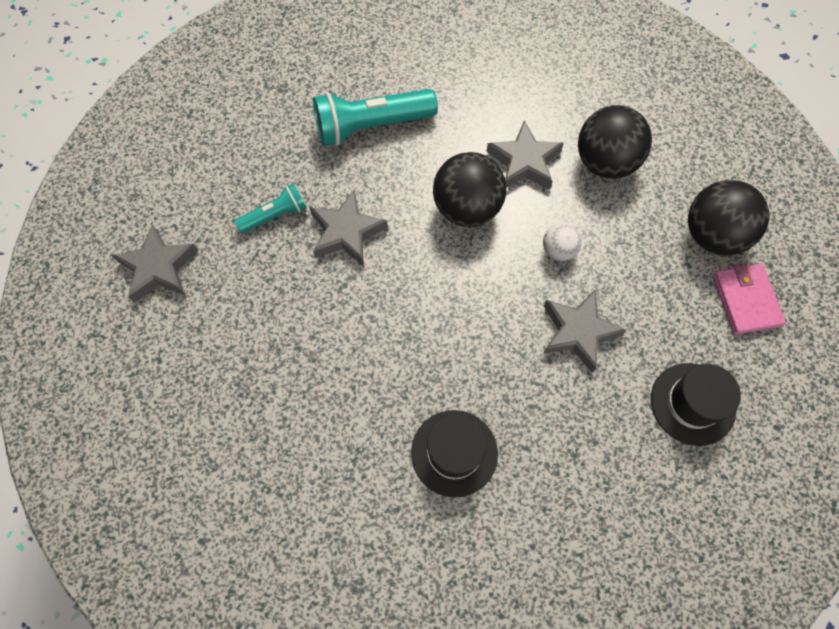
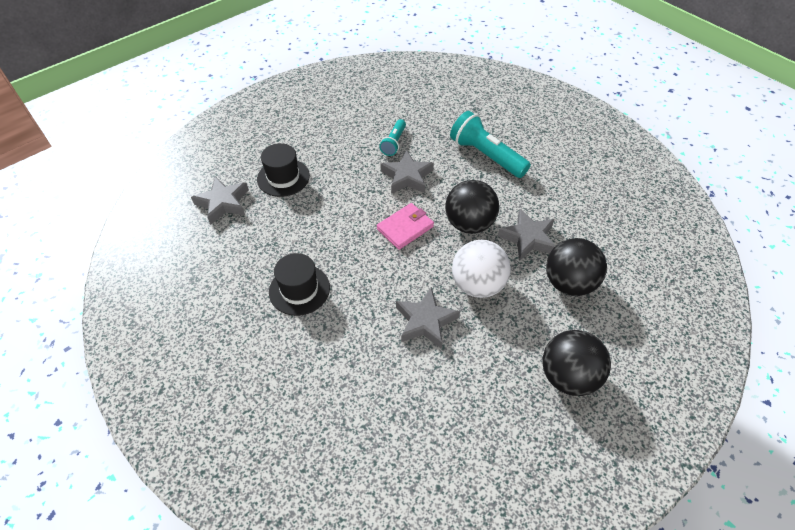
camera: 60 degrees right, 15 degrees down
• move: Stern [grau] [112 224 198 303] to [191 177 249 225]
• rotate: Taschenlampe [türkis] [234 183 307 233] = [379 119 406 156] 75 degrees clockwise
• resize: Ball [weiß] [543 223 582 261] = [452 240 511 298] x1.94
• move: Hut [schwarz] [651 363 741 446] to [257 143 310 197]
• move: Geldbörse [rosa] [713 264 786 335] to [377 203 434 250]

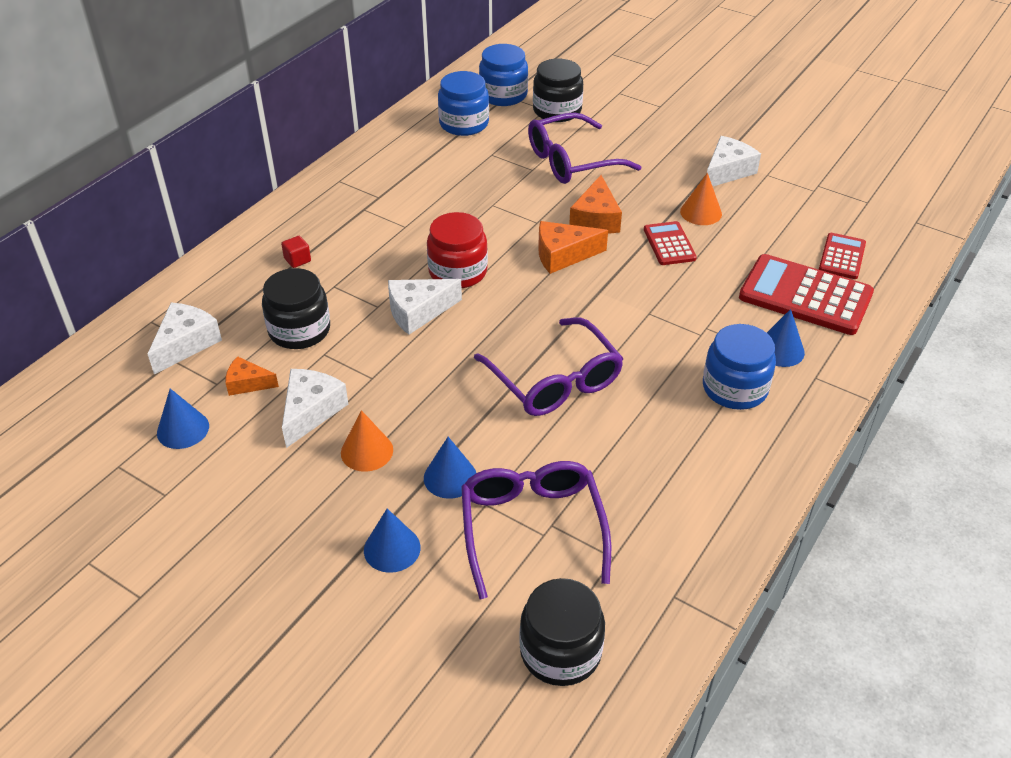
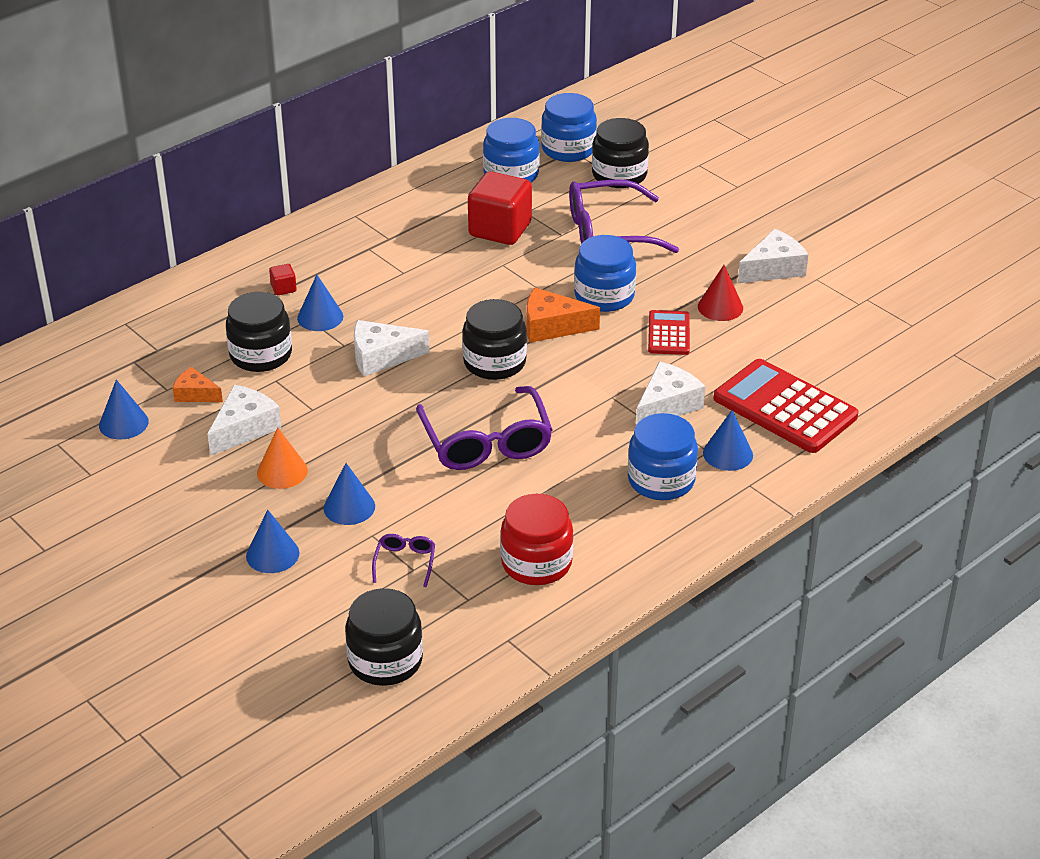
camera: 15 degrees right, 5 degrees down
• move: Käse [weiß] [148 303 222 375] to [636 362 705 425]
• move: Einmachglas [rot] [427 212 488 288] to [500 494 573 585]
• resize: Brille [lila] [461 461 611 599] = [372 534 435 587] x0.45
• replace: Käse [orange] [569 175 622 234] to Einmachglas [blau] [574 235 636 312]
• recolor: Kegel [orange] [680 173 722 225] to Kegel [rot] [698 265 743 321]
• delete: Taschenrechner [rot] [819 233 866 279]
• insert: Kegel [blau] [297 275 343 331]
• insert: Einmachglas [schwarz] [462 299 527 380]
• insert: Kubus [rot] [468 171 532 245]

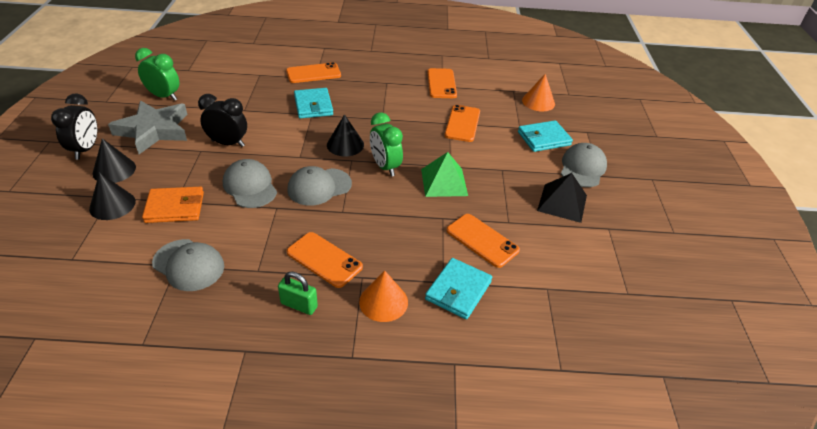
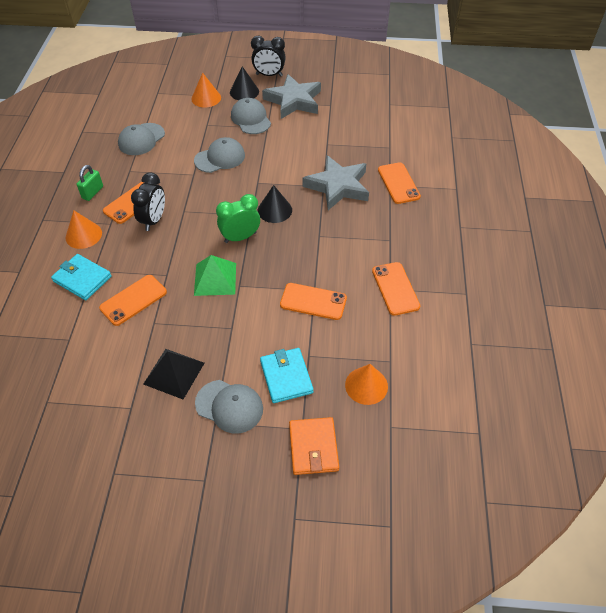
camera: 95 degrees right, 10 degrees up
• recolor: Kegel [schwarz] [89 173 136 220] to Kegel [orange] [191 73 221 108]
• delete: Wecker [grün] [135 48 179 101]
• move: Geldbörse [orange] [142 187 204 223] to [289 417 339 475]
• move: Wecker [schwarz] [198 94 247 147] to [131 172 165 231]
• move: Kappe [grau] [287 166 352 206] to [231 98 271 134]
• replace: Geldbörse [türkis] [294 88 333 118] to Stern [grau] [303 155 369 210]
• rotate: Handy [orange] [427 68 457 98] = [372 262 420 316] 75 degrees clockwise

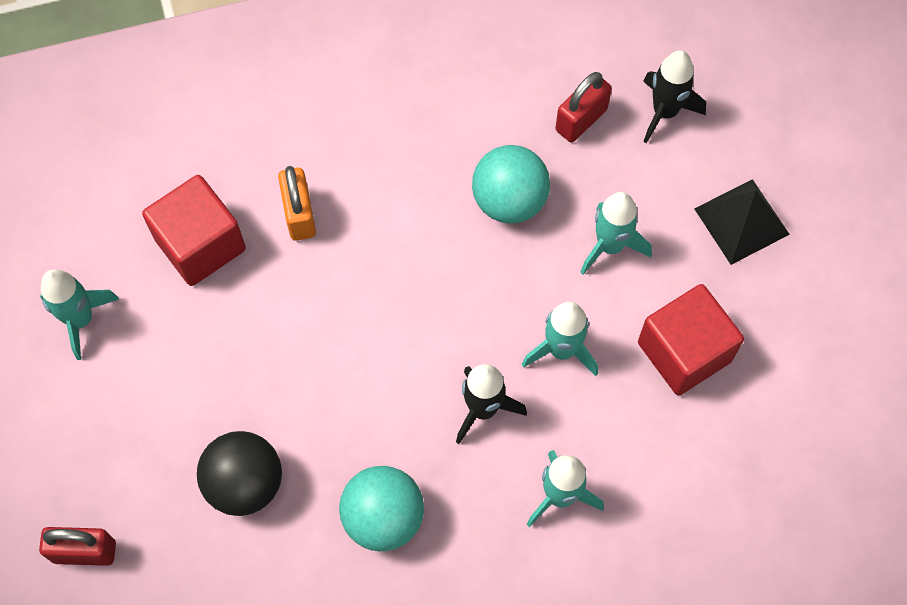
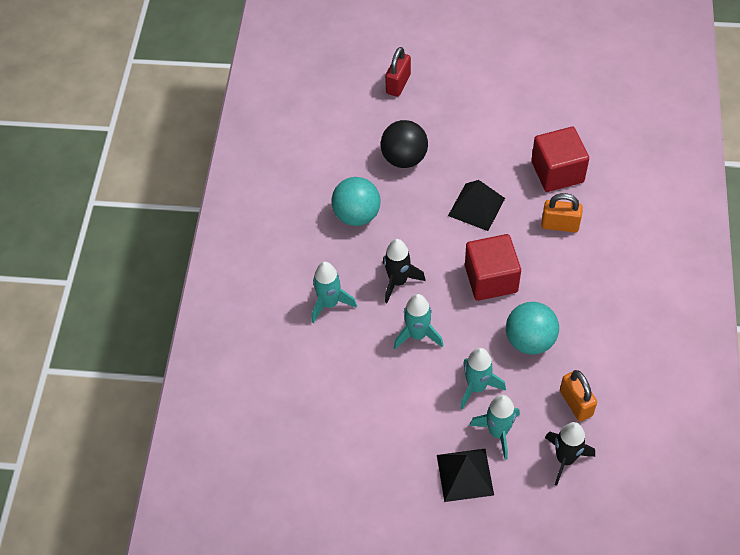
camera: 115 degrees right, 10 degrees down
• move: Rakete [türkis] [40 269 119 360] to [469 395 520 460]
• recolor: Vorhängeschloss [rot] [555 72 612 142] to Vorhängeschloss [orange] [560 370 597 421]
• move: Kubus [rot] [638 284 744 395] to [465 234 521 301]
• insert: Pyramide [schwarz] [448 180 505 231]

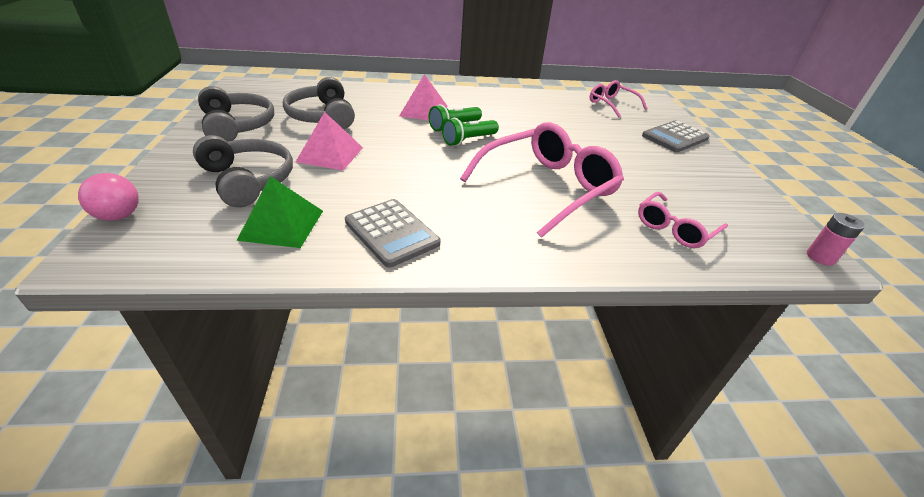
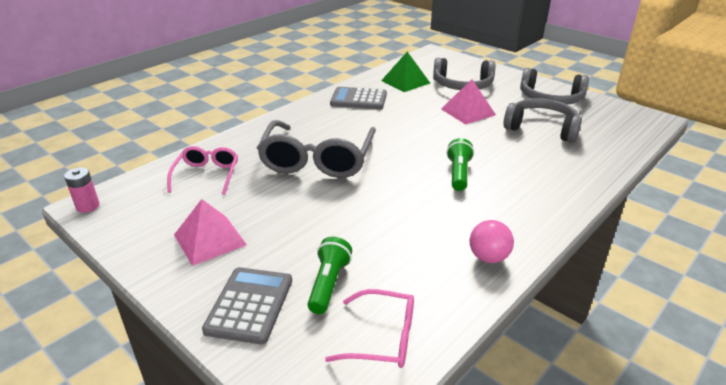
camera: 140 degrees right, 5 degrees down
• move: Ball [rosa] [78 173 139 221] to [470 220 514 263]
• move: Pyramide [rosa] [399 74 448 121] to [174 199 247 266]
• move: Taschenlampe [grün] [442 118 499 146] to [307 237 352 314]
• recolor: Brille [rosa] [460 122 624 238] to Brille [grau] [257 120 376 178]

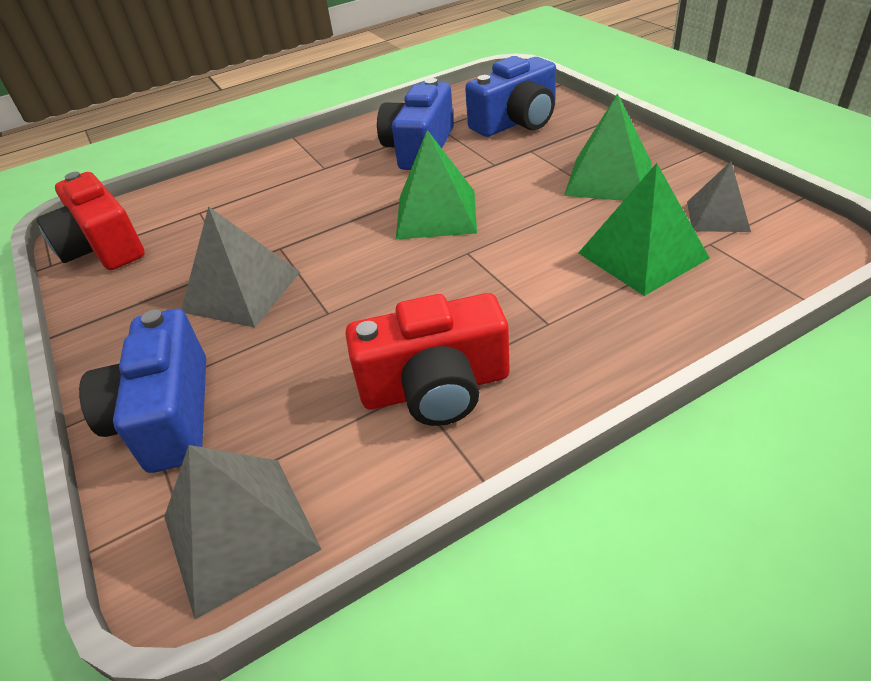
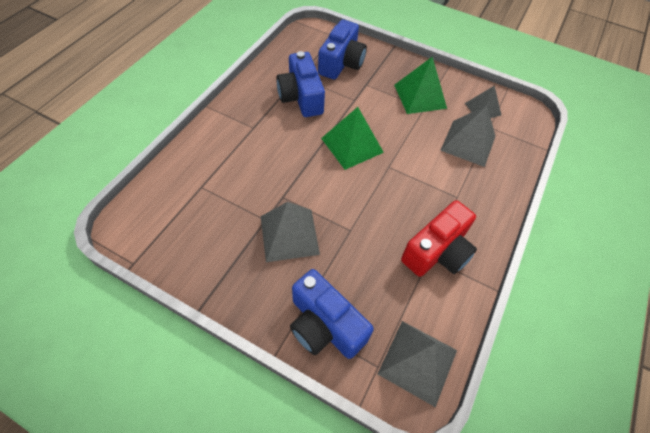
camera: 40 degrees left, 15 degrees up
• delete: Kamera [rot] [36 172 145 270]
• recolor: Pyramide [grün] [578 163 710 296] to Pyramide [grau] [440 105 496 167]

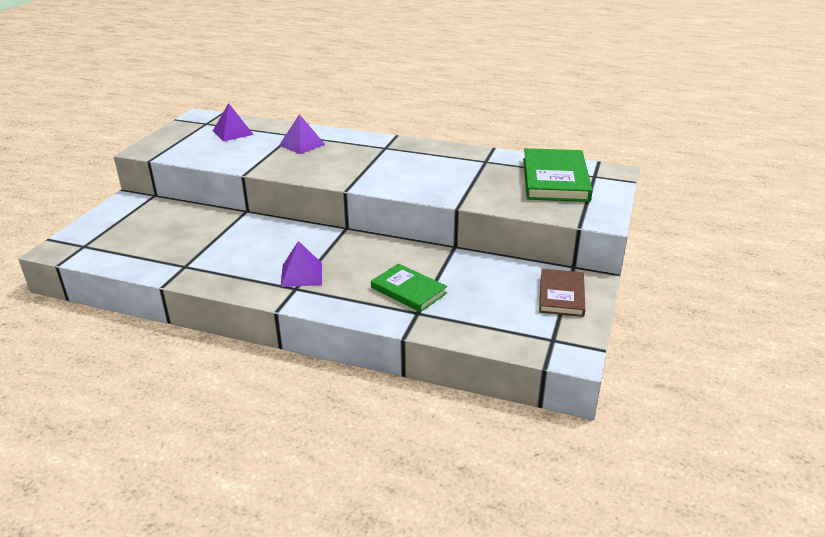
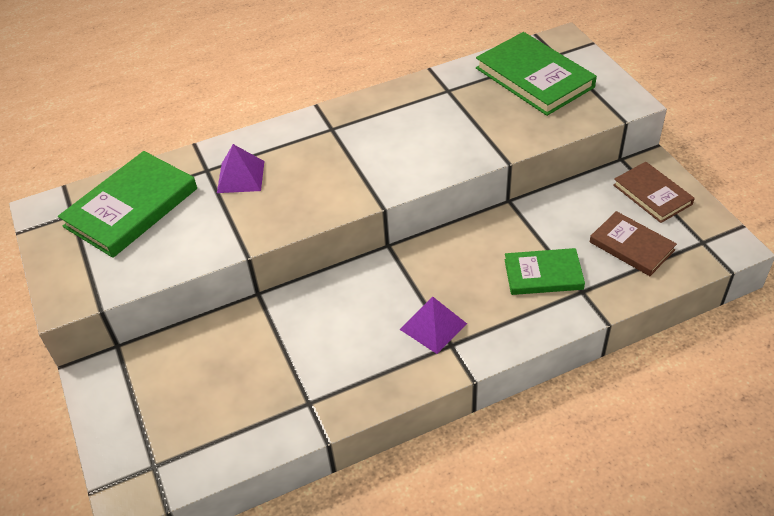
camera: 40 degrees left, 15 degrees up
• replace: Pyramide [lila] [213 103 254 141] to Buch [grün] [58 151 197 258]
• insert: Buch [braun] [590 211 677 276]

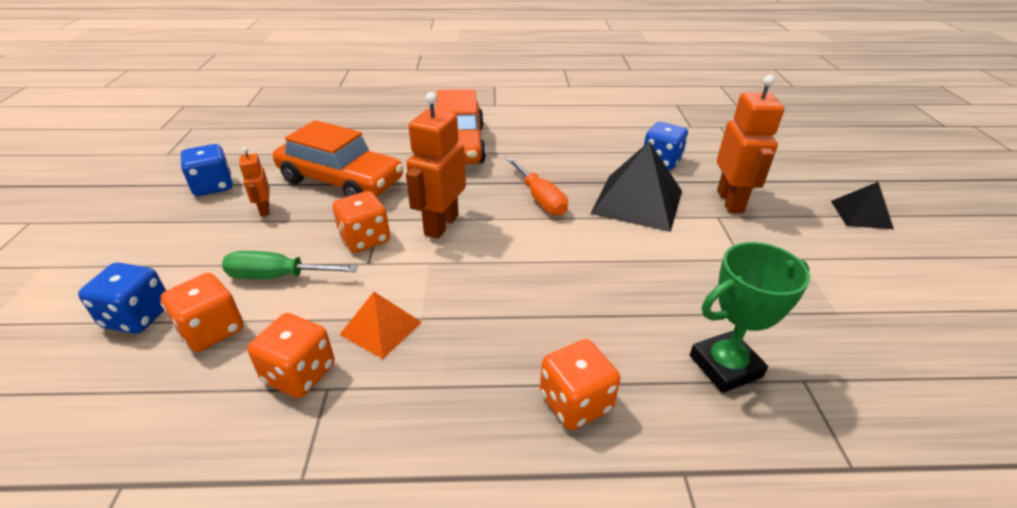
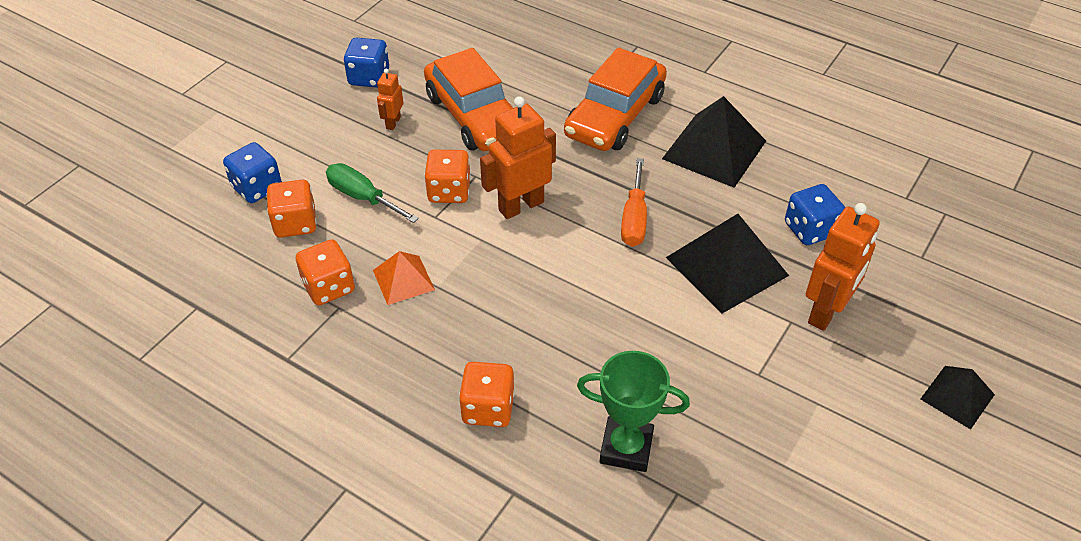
camera: 35 degrees right, 10 degrees up
• insert: Pyramide [schwarz] [662 96 766 188]

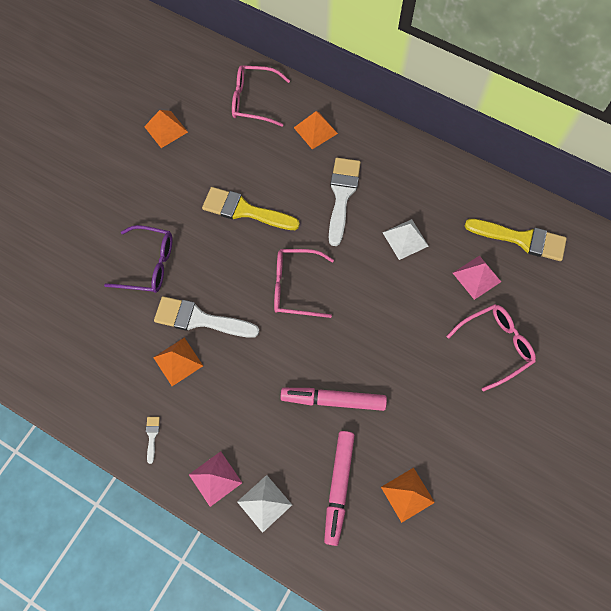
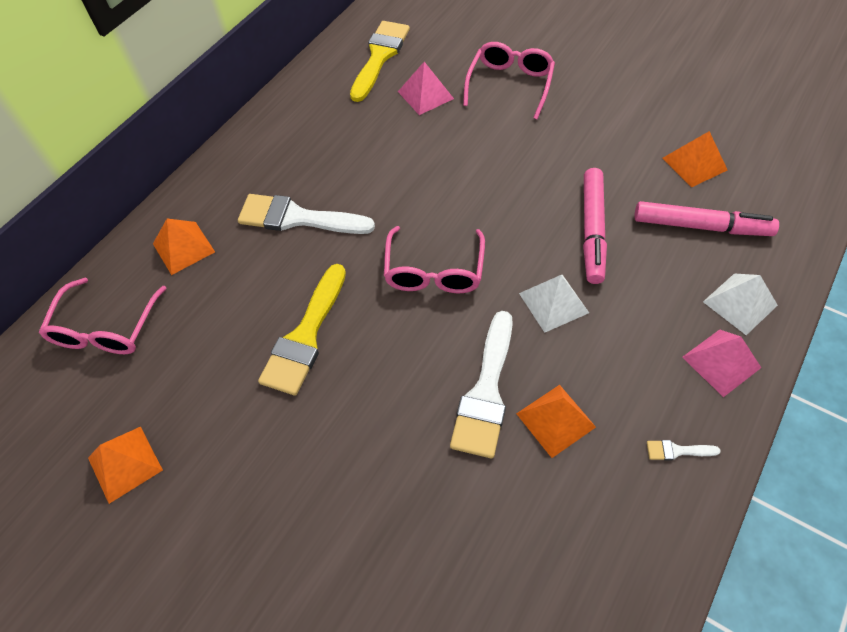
camera: 85 degrees left, 10 degrees down
• delete: Brille [lila] [104 225 173 293]
• move: Pyramide [weiß] [382 219 429 260] to [519 275 589 333]
• rotate: Brille [rosa] [446 304 536 392] = [463 42 555 119] 45 degrees clockwise

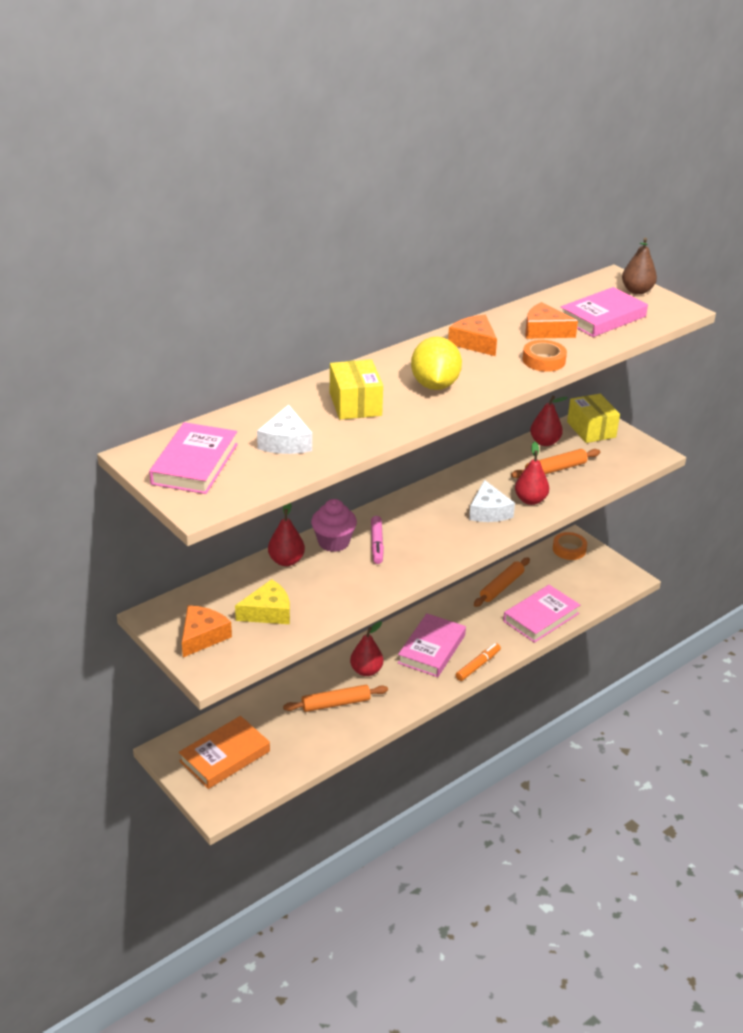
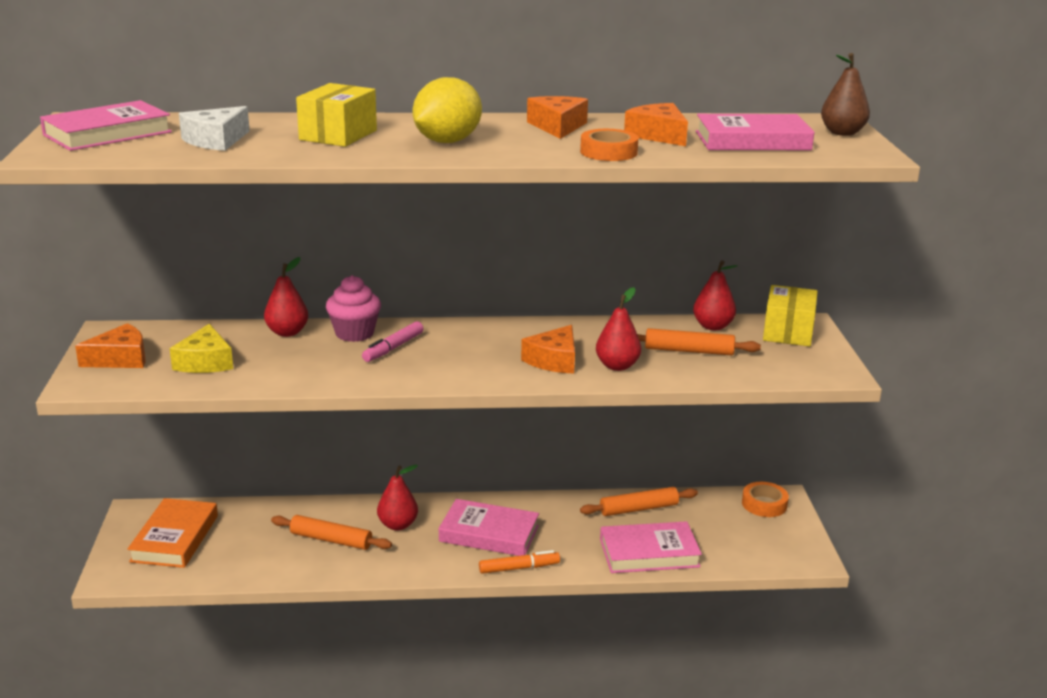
camera: 35 degrees right, 10 degrees down
• rotate: Buch [orange] [179 716 270 789] = [127 498 218 568] 75 degrees counterclockwise
• rotate: Käse [gelb] [235 579 290 624] = [170 324 233 373] 75 degrees clockwise
• rotate: Buch [rosa] [398 613 466 677] = [439 499 539 556] 45 degrees clockwise
• recolor: Käse [weiß] [469 480 515 522] to Käse [orange] [521 325 575 374]

